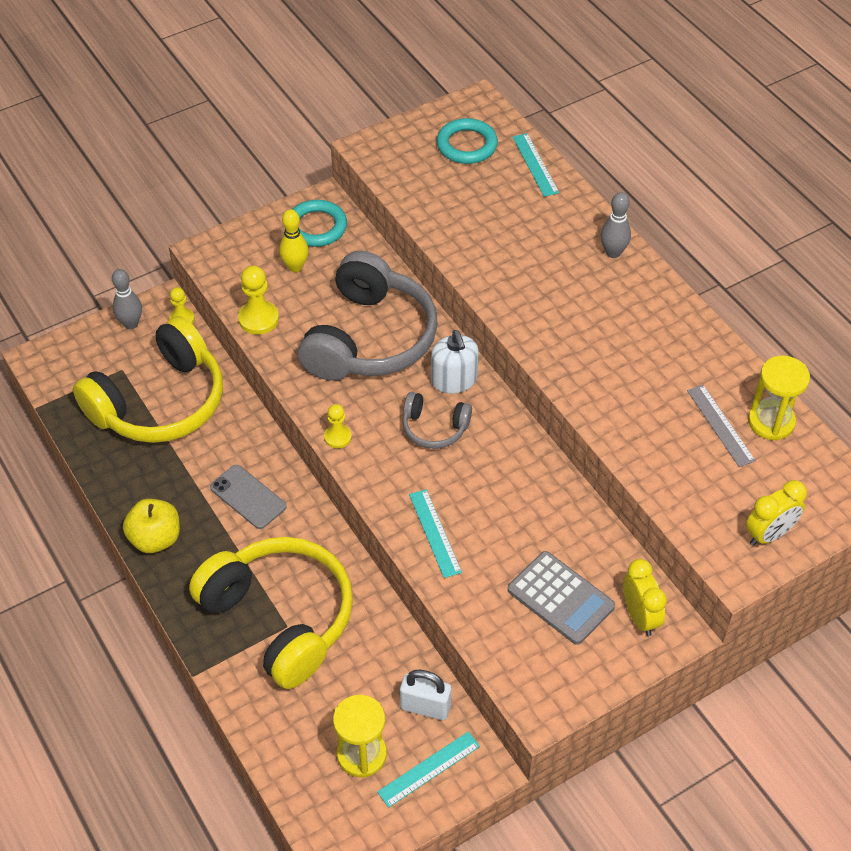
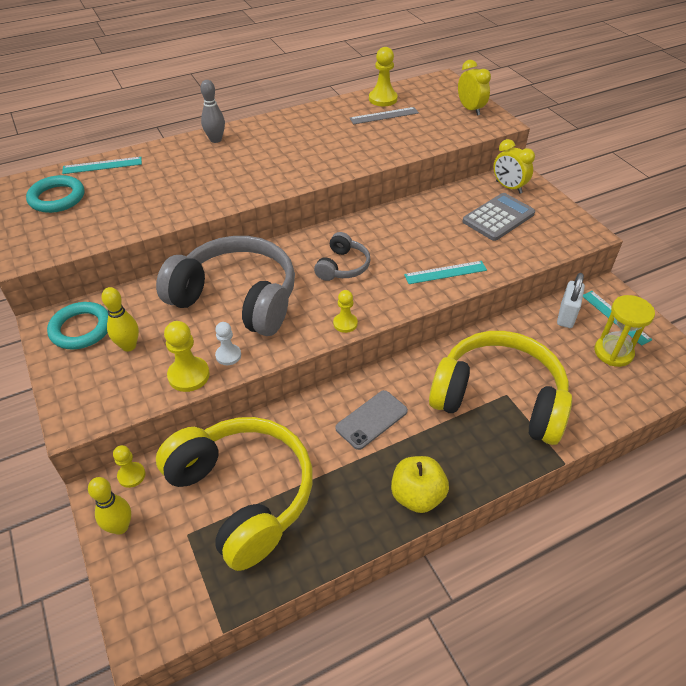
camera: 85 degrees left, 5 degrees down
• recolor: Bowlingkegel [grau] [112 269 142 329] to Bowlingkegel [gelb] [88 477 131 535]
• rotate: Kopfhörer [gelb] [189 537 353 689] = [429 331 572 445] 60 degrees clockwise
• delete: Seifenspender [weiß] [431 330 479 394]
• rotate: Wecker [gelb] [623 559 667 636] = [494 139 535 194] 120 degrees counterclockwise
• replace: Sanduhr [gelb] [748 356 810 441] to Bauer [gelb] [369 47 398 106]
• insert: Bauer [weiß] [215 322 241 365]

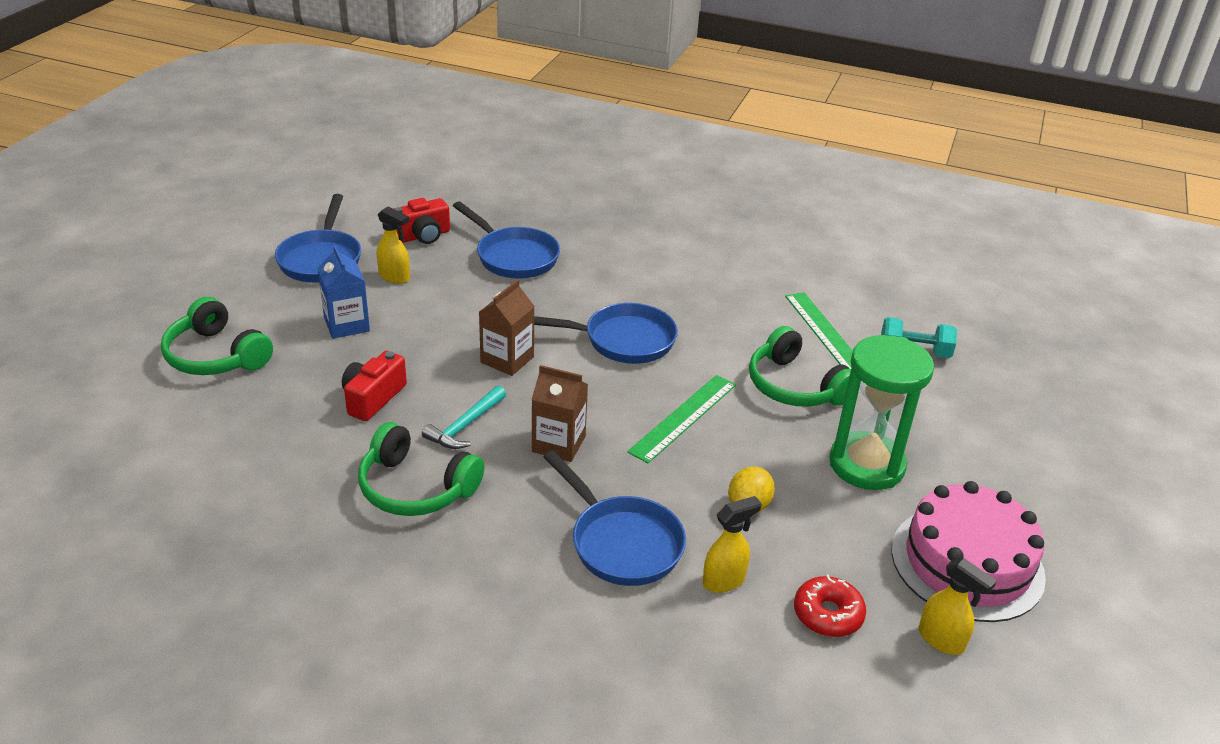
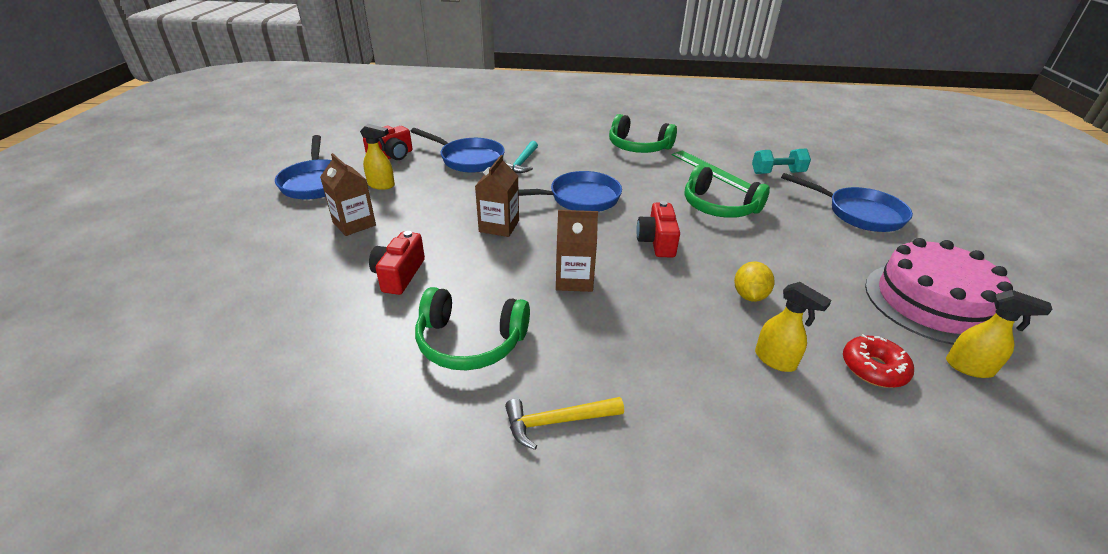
camera: 15 degrees left, 0 degrees up
• move: Kopfhörer [grün] [161 297 273 375] to [609 114 677 153]
• recolor: Getränkekarton [blau] [317 245 370 339] to Getränkekarton [braun] [320 153 376 236]
• move: Hammer [türkis] [422 386 506 449] to [505 141 538 173]
• move: Pfanne [blau] [544 451 686 586] to [781 173 913 232]
• replace: Lineal [grün] [627 375 736 463] to Kamera [rot] [636 201 680 258]
• rotate: Sprühflasche [gelb] [703 496 762 593] = [755 282 832 372] 90 degrees clockwise
• delete: Sanduhr [grün] [829 335 934 490]
• insert: Hammer [gelb] [505 397 624 450]

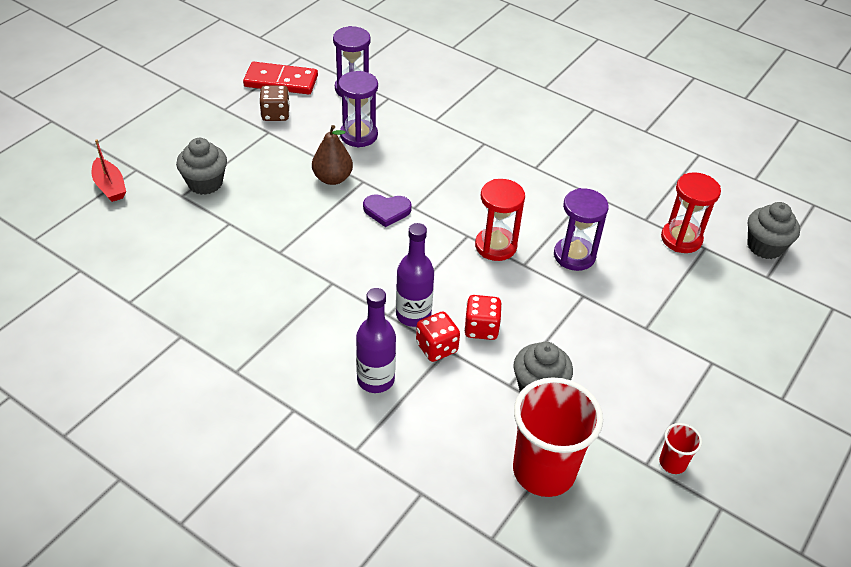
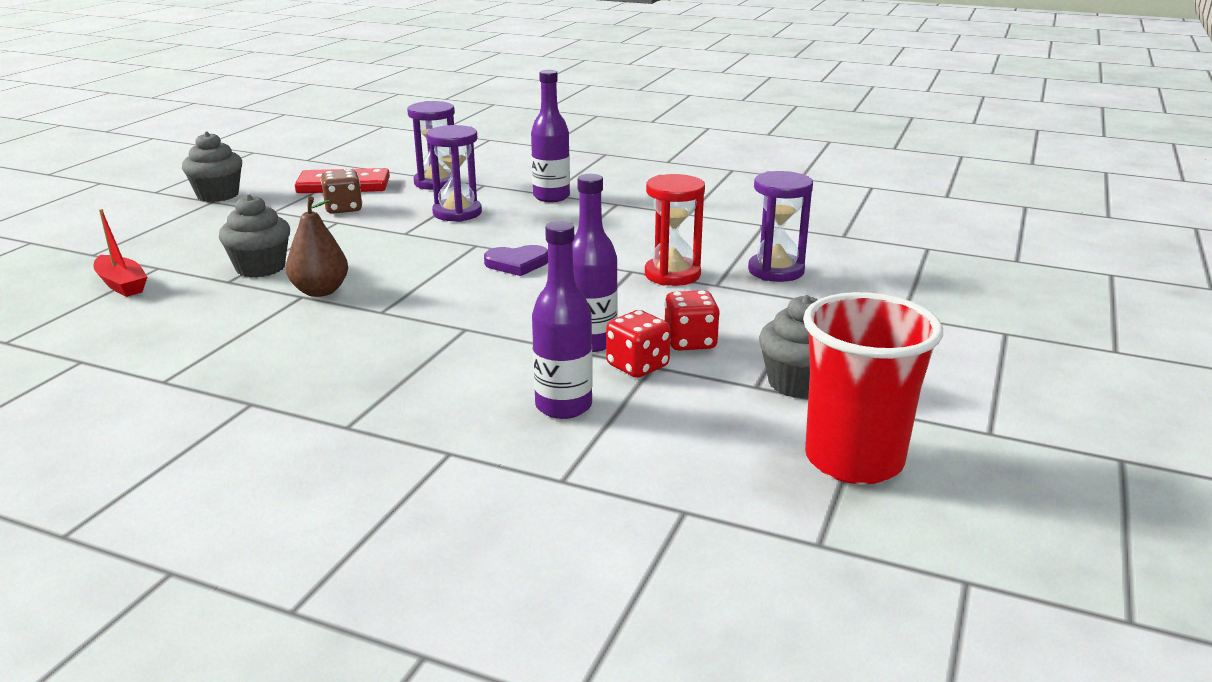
camera: 10 degrees left, 20 degrees down
• move: Birne [braun] [312 125 353 185] to [286 197 348 297]
• delete: Becher [rot] [659 423 702 474]
• delete: Sanduhr [rot] [661 172 721 253]
• move: Muffin [grau] [747 202 800 259] to [182 132 242 202]
• insert: Flasche [lila] [531 70 570 202]

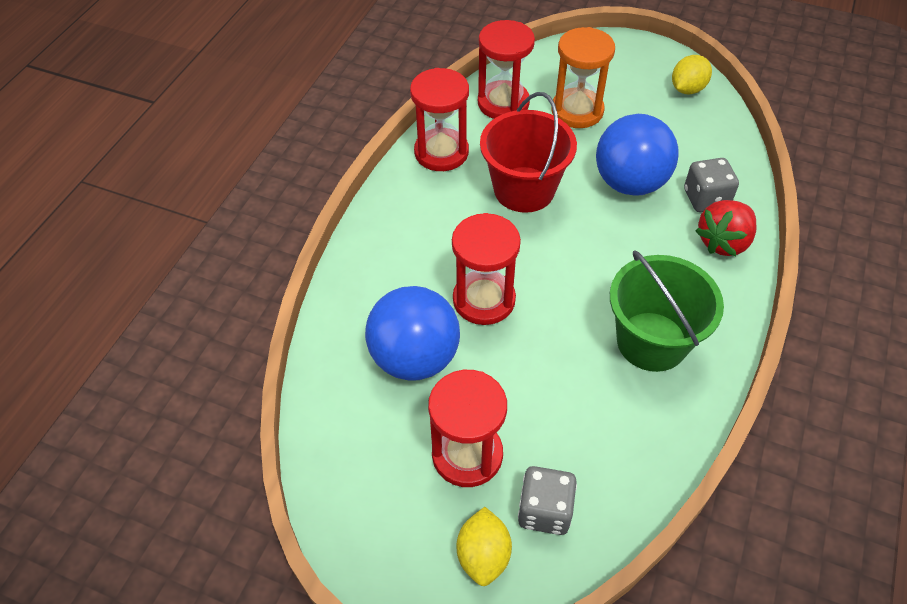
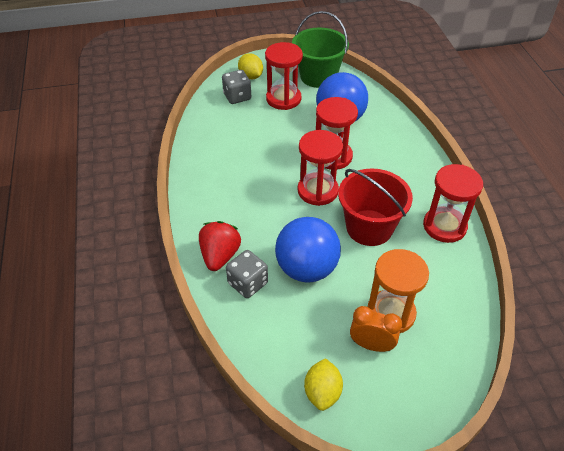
camera: 145 degrees right, 5 degrees down
• move: Sanduhr [rot] [478 20 535 119] to [298 130 343 206]
• move: Eimer [grün] [610 250 724 372] to [292 11 349 88]
• insert: Wecker [orange] [350 306 402 352]

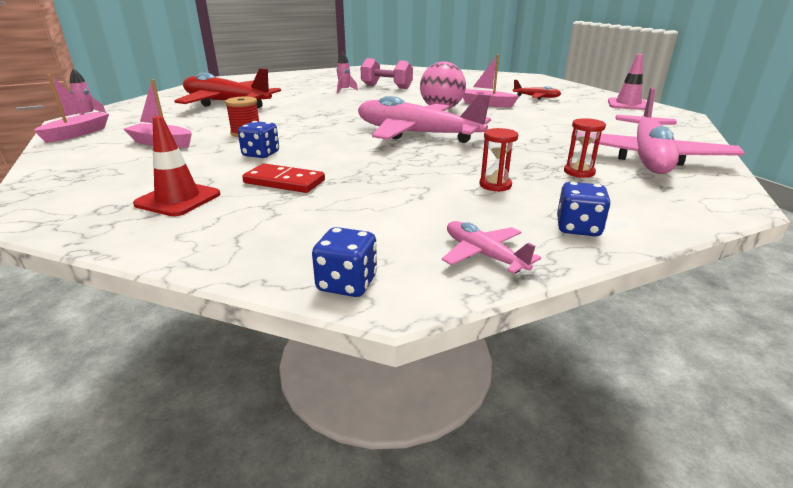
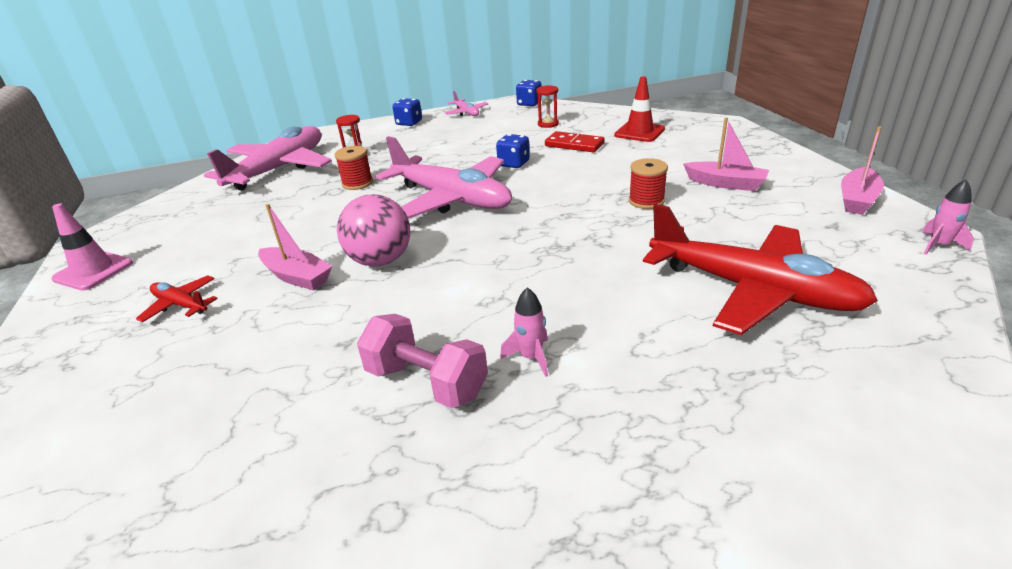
camera: 170 degrees left, 5 degrees up
• move: Spielwürfel [blau] [238 121 279 158] to [496 134 530 168]
• move: Sanduhr [rot] [480 128 518 192] to [536 85 559 128]
• insert: Garnrolle [rot] [334 146 373 190]

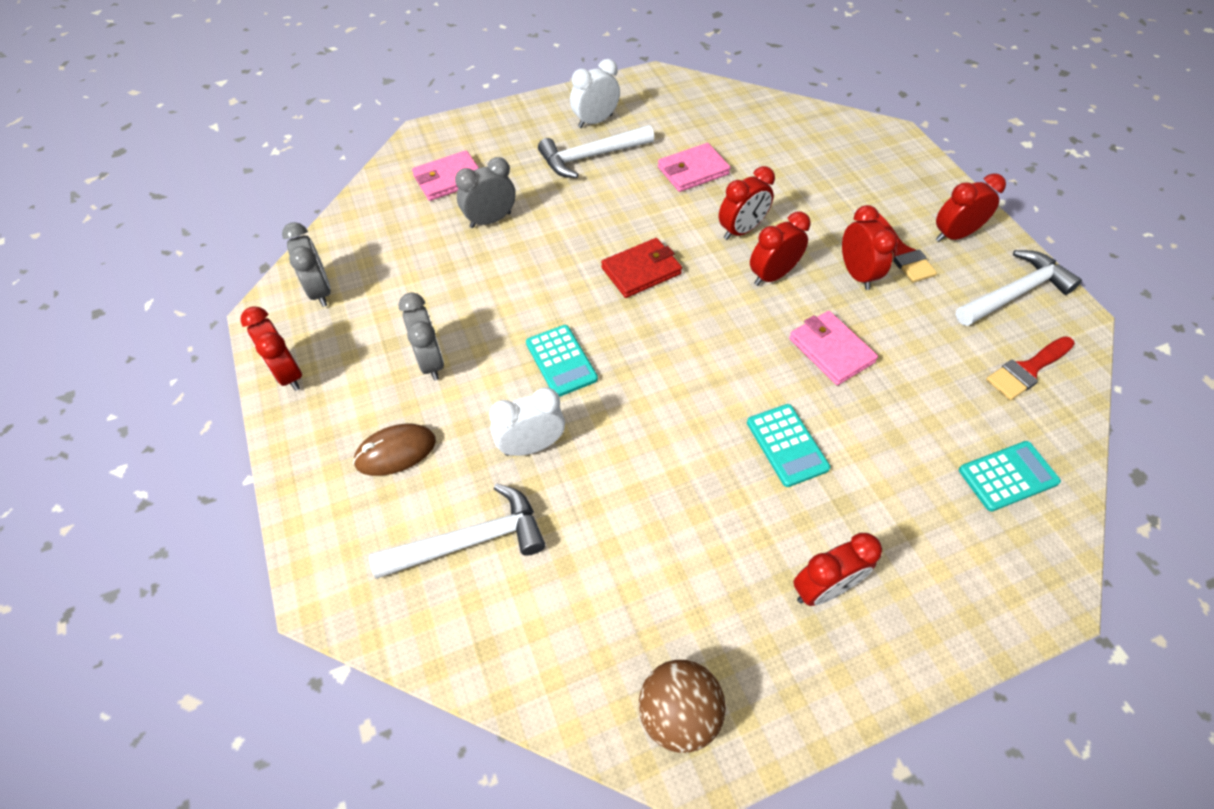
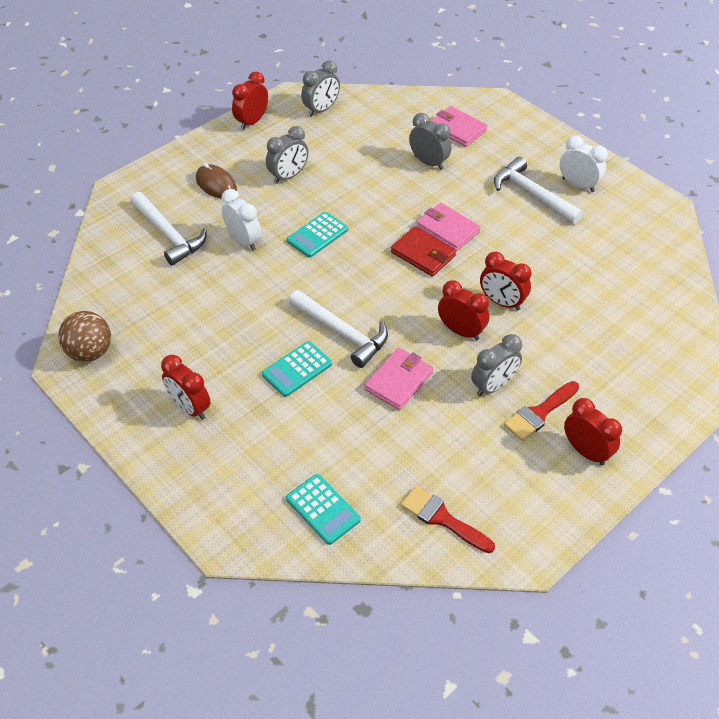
camera: 70 degrees right, 5 degrees down
• move: Geldbörse [rosa] [658 143 731 192] to [417 203 480 251]
• recolor: Wecker [rot] [842 205 897 290] to Wecker [grau] [471 334 522 396]
• move: Hammer [weiß] [956 250 1082 326] to [289 290 388 368]

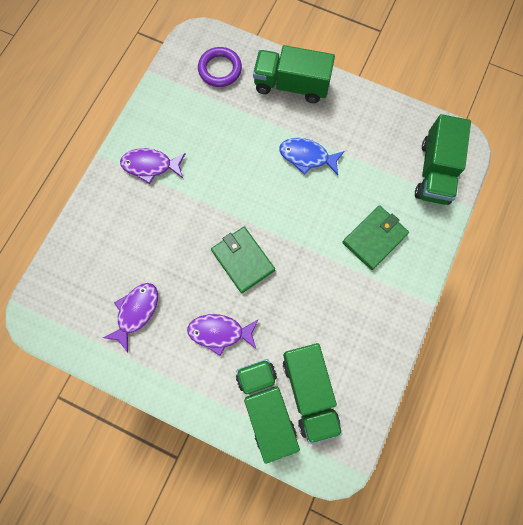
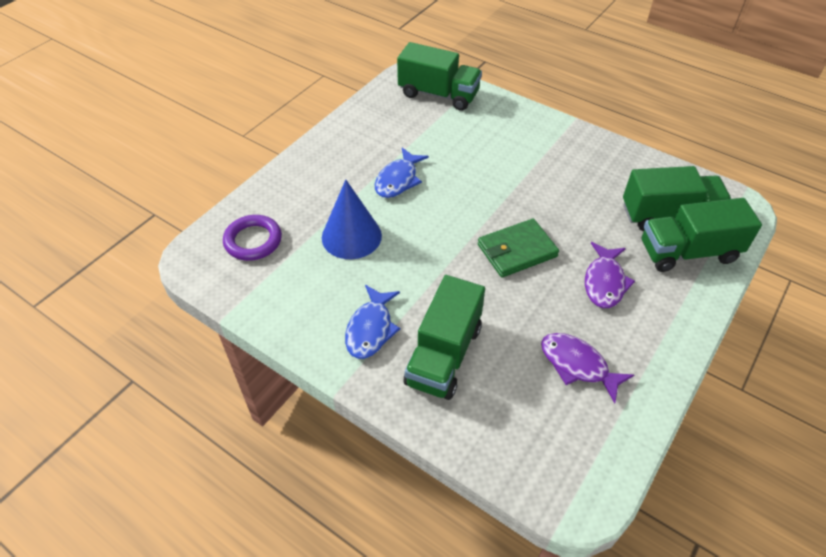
camera: 80 degrees left, 25 degrees down
• recolor: Fisch [lila] [120 148 186 184] to Fisch [blau] [345 285 400 359]
• move: Lastwagen [grün] [253 45 335 103] to [404 275 485 400]
• delete: Geldbörse [grün] [342 205 409 270]
• insert: Kegel [blau] [322 180 382 259]

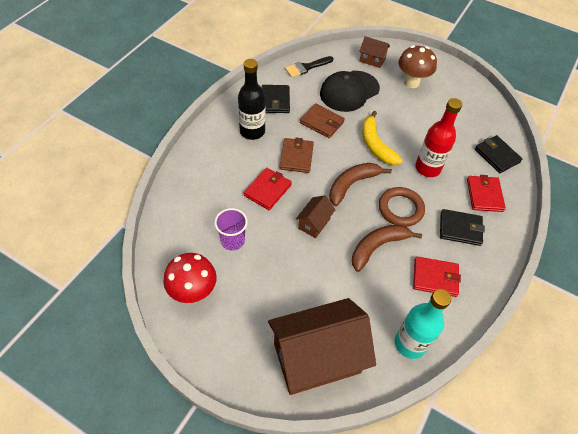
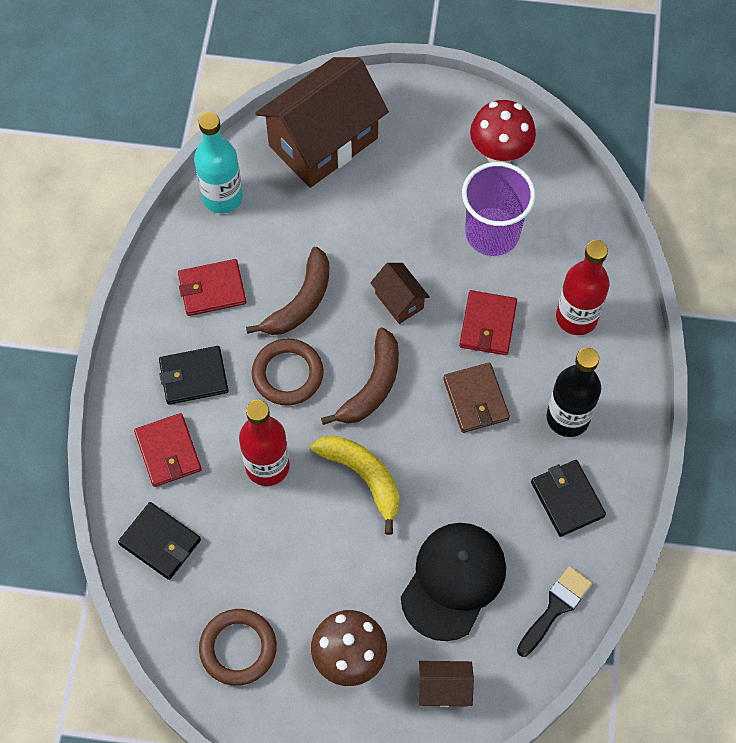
camera: 160 degrees right, 10 degrees up
• resize: Becher [lila] [214 208 248 251] = [462 162 535 256] x1.60
• rotate: Haus [braun] [296 195 335 238] = [370 263 430 324] 45 degrees counterclockwise
• delete: Geldbörse [braun] [300 103 345 138]
• insert: Ring [braun] [199 609 277 686]
• insert: Flasche [rot] [556 240 610 335]

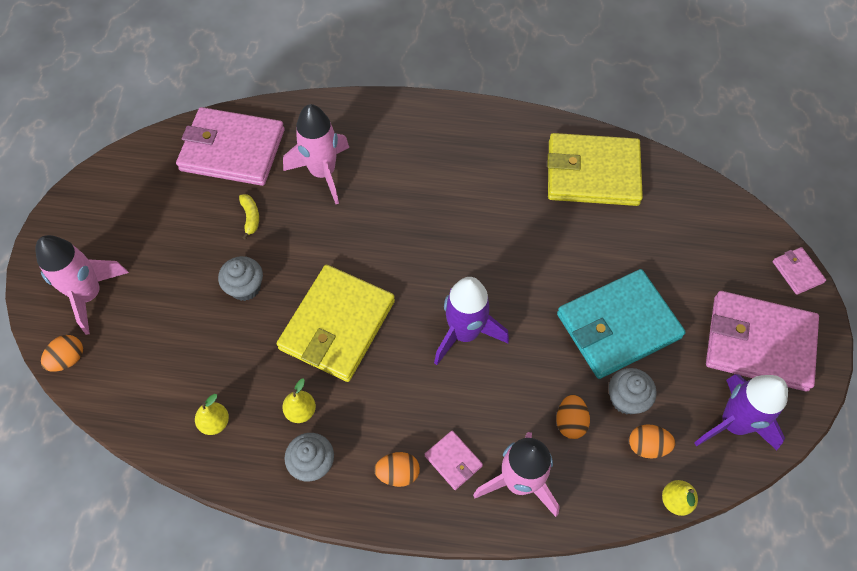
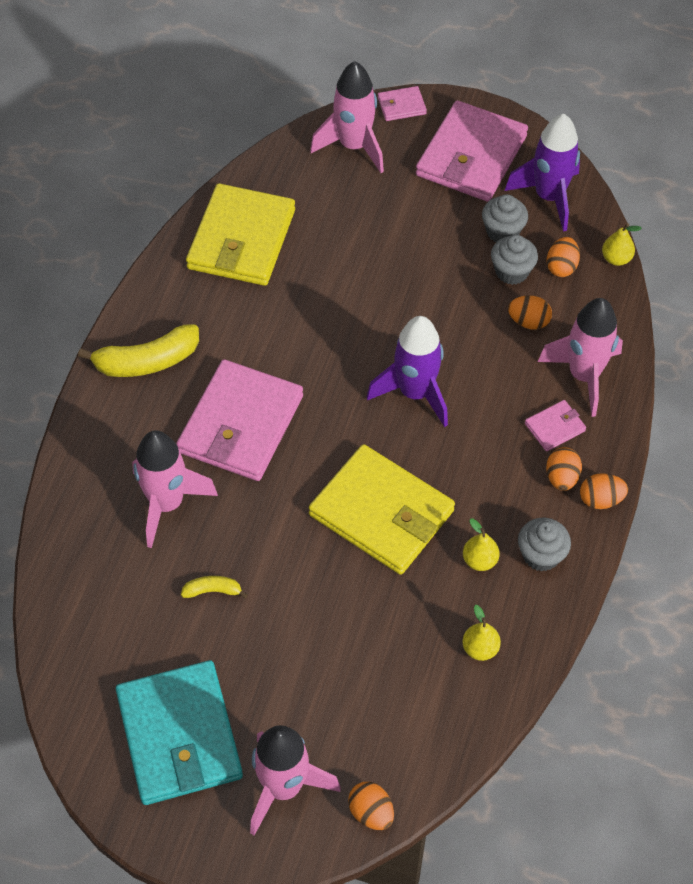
camera: 80 degrees left, 5 degrees down
• move: Geldbörse [rosa] [176 107 285 186] to [176 359 303 481]
• move: Muffin [grau] [218 256 263 301] to [482 194 528 242]
• move: Geldbörse [türkis] [557 269 686 379] to [116 660 243 805]
• insert: Banane [gelb] [78 324 199 377]
• insert: Rakete [rosa] [310 61 384 173]
• insert: Ei [orange] [580 473 628 509]

